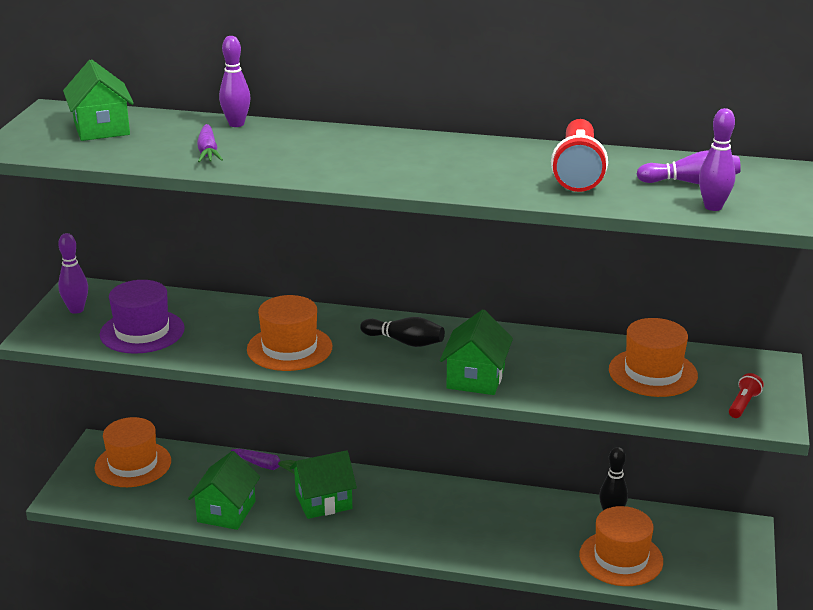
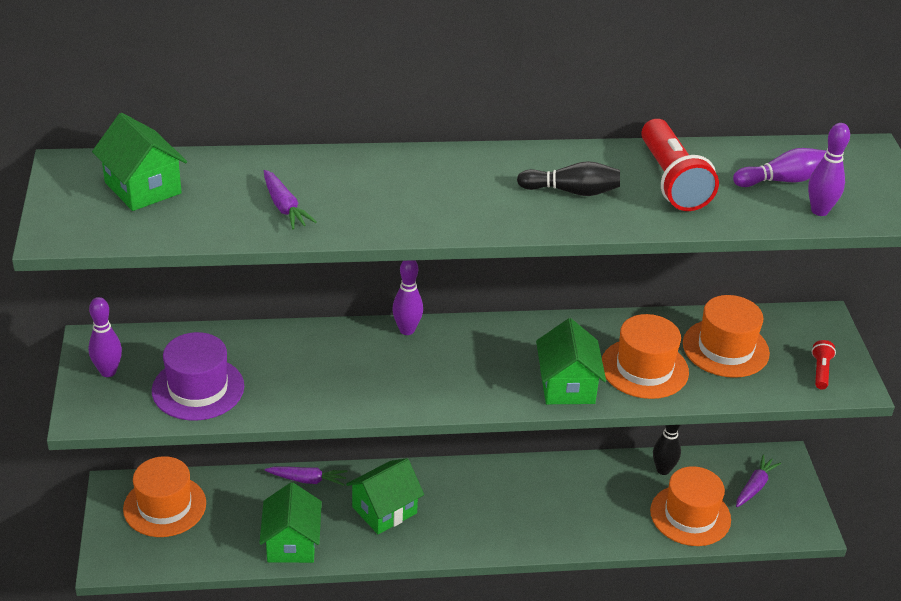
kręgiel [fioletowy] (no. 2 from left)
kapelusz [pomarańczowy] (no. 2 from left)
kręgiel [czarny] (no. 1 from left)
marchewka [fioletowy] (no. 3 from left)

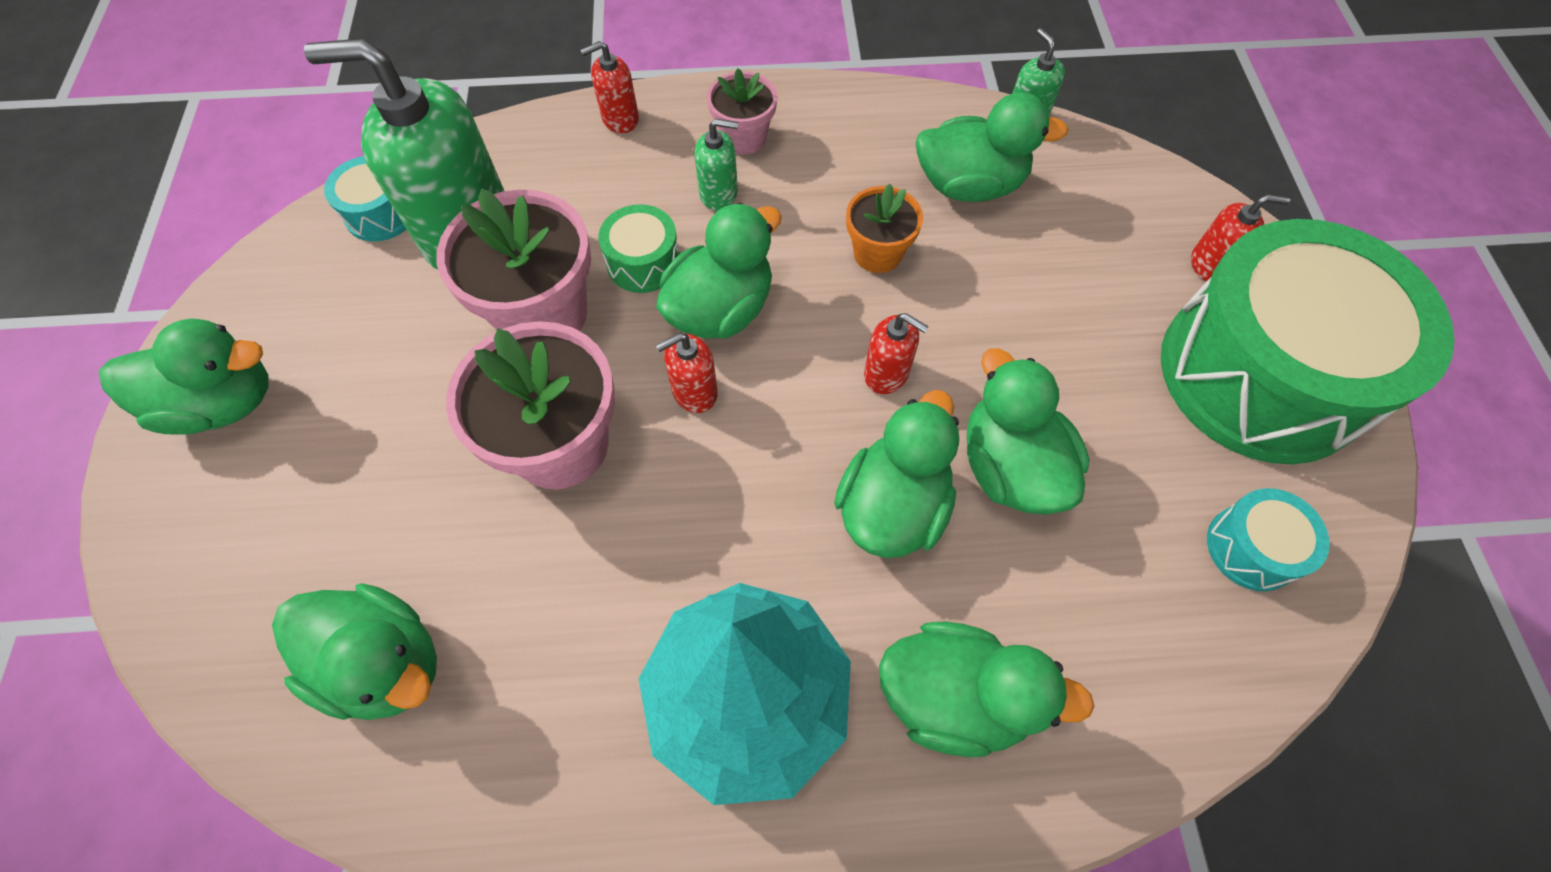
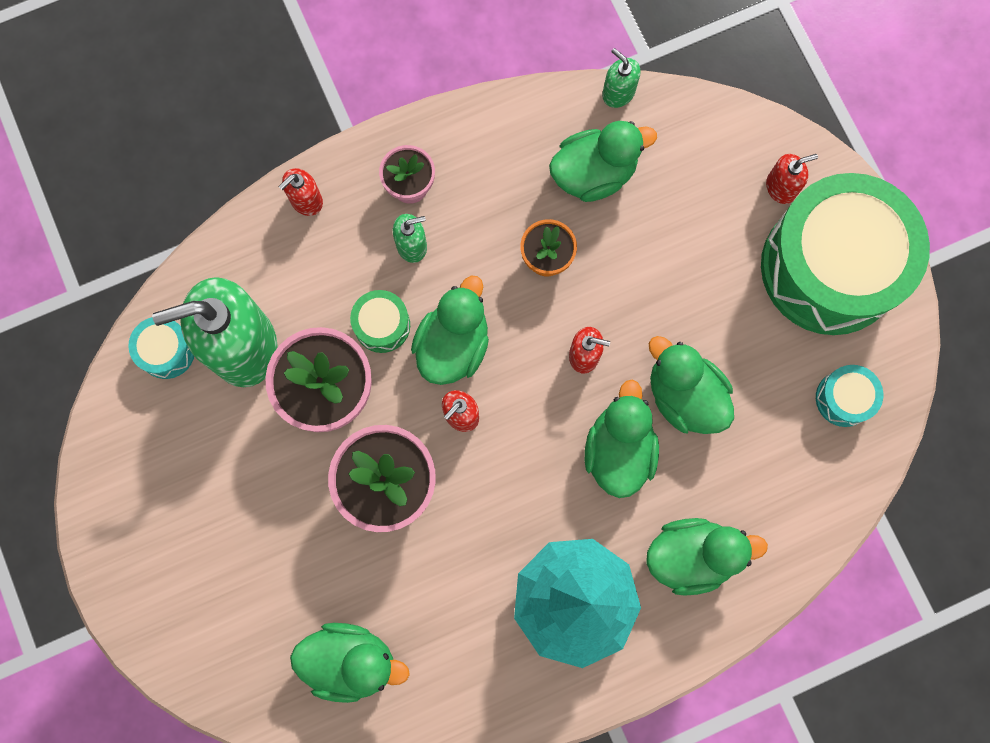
kaczka [zielony] (no. 1 from left in the first image)

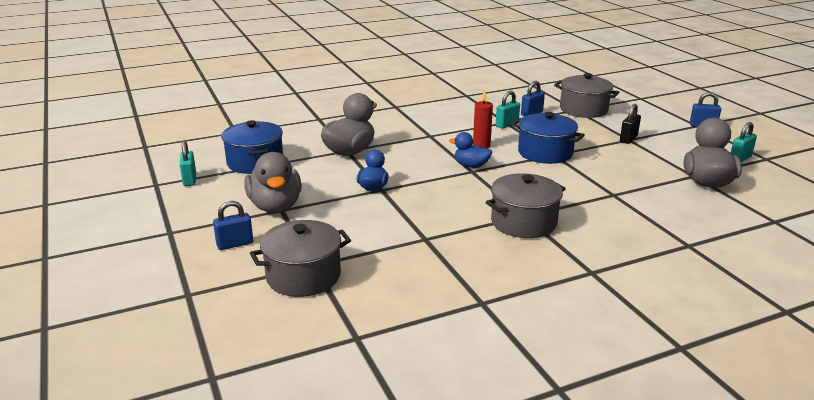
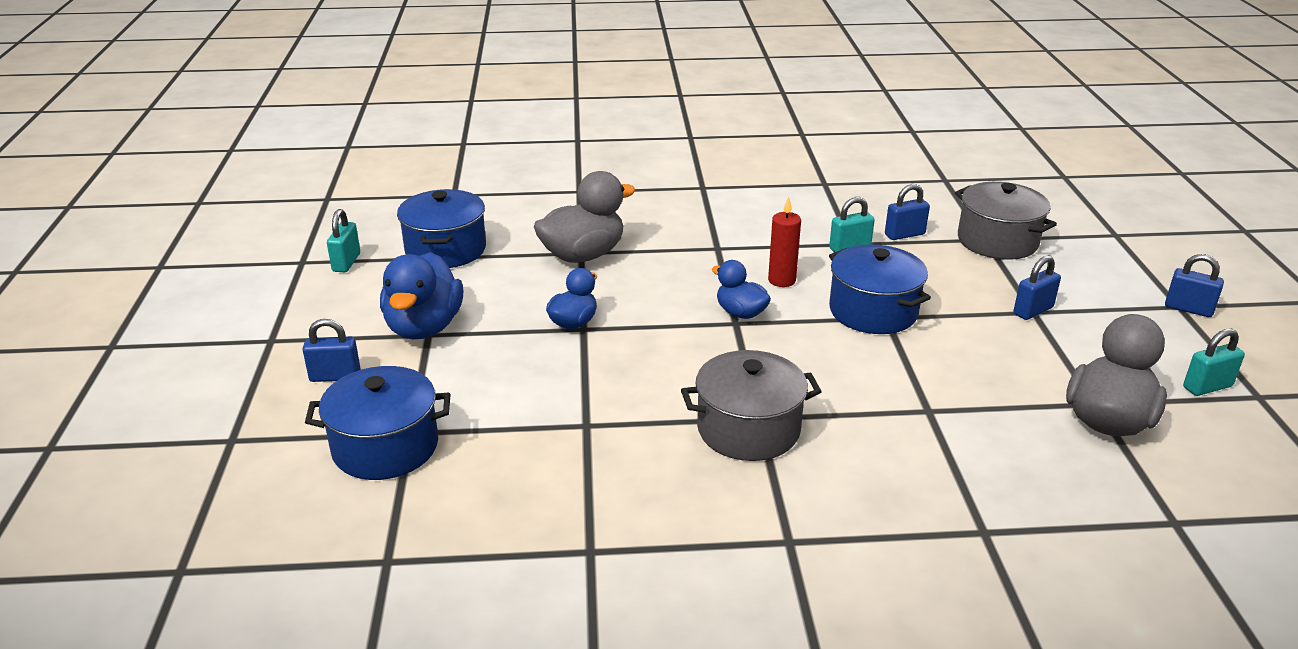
kaczka [niebieski] (no. 1 from left)
garnek [niebieski] (no. 1 from left)
kłódka [niebieski] (no. 3 from left)

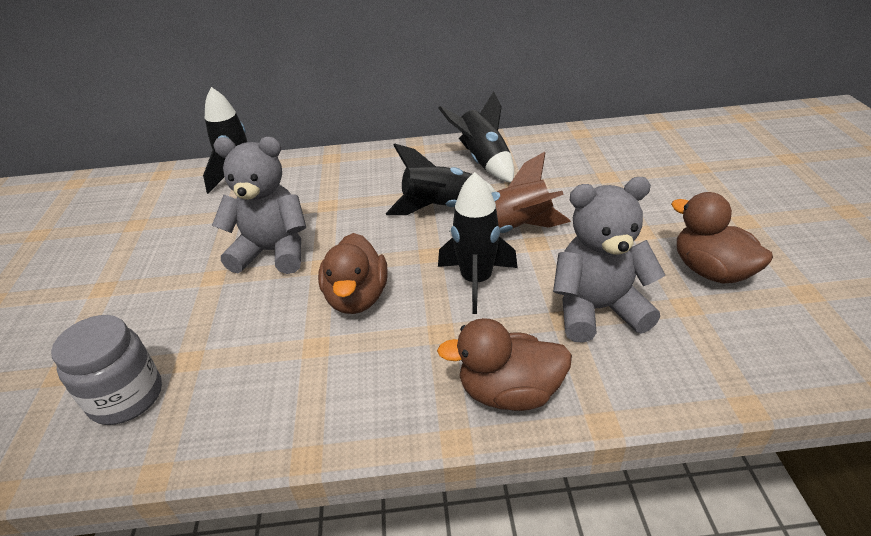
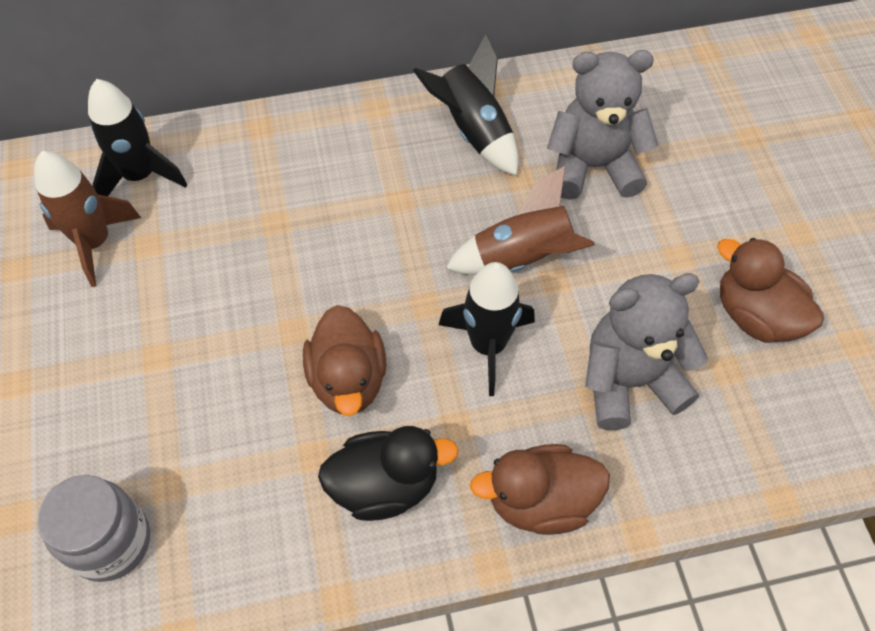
miś [szary] (no. 1 from left)
rakieta [czarny] (no. 2 from left in the first image)
rakieta [brązowy] (no. 1 from left)
kaczka [czarny]

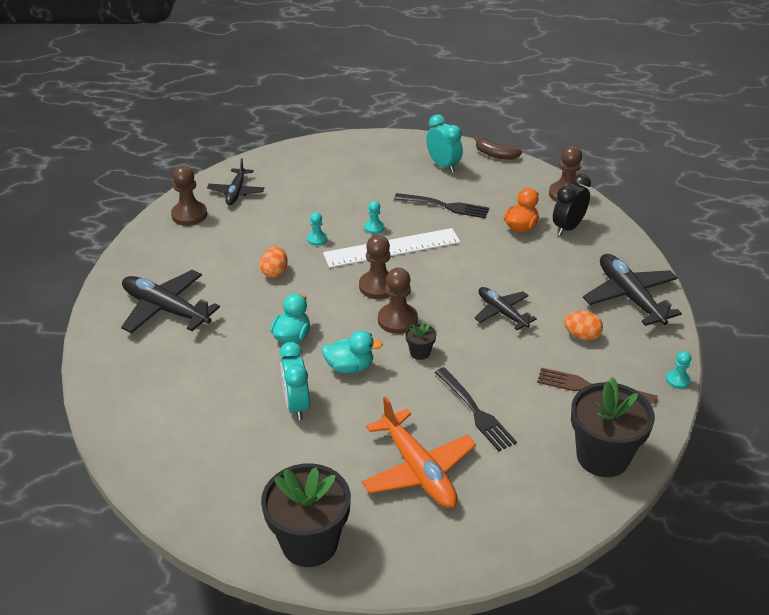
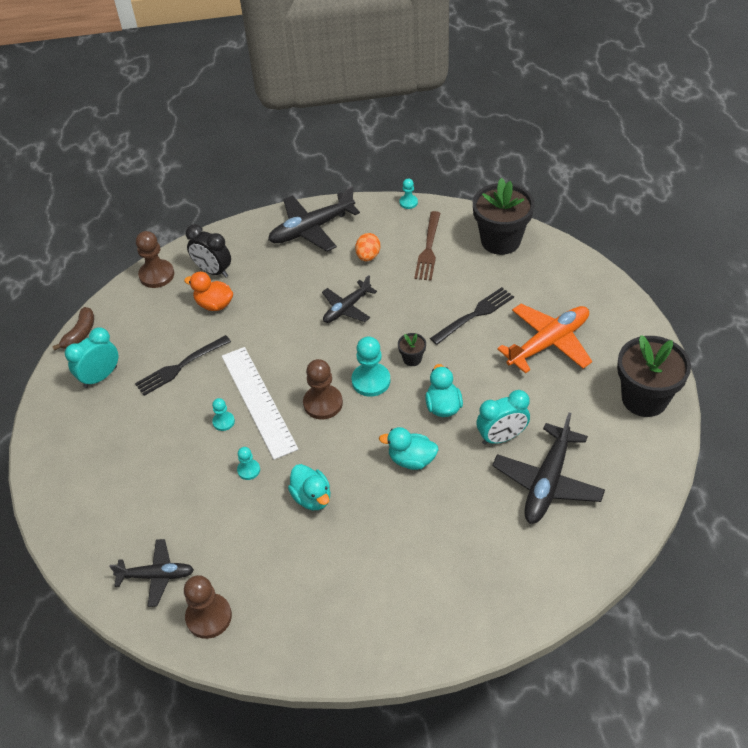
samolot [czarny] (no. 4 from left)
kaczka [turkusowy] (no. 1 from left)
pionek [turkusowy] (no. 3 from left)
widelec [czarny] (no. 1 from left)

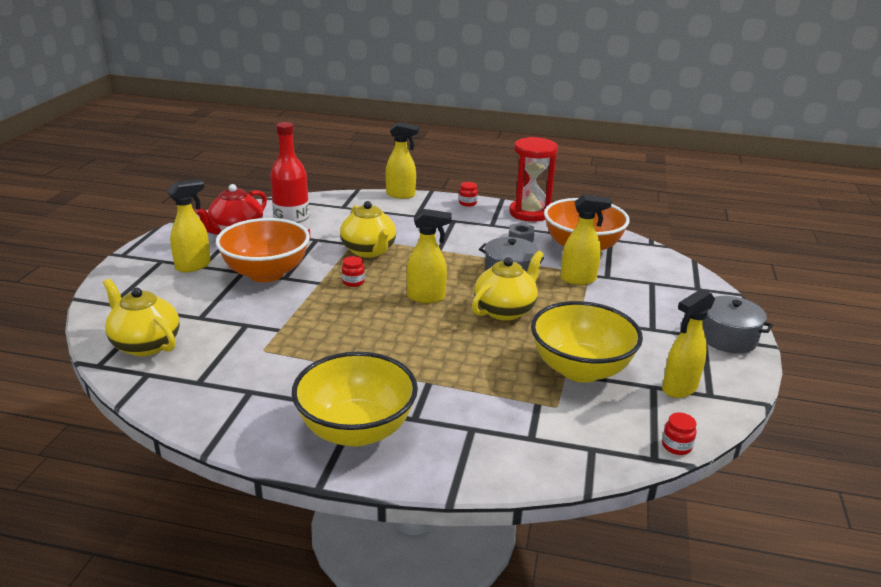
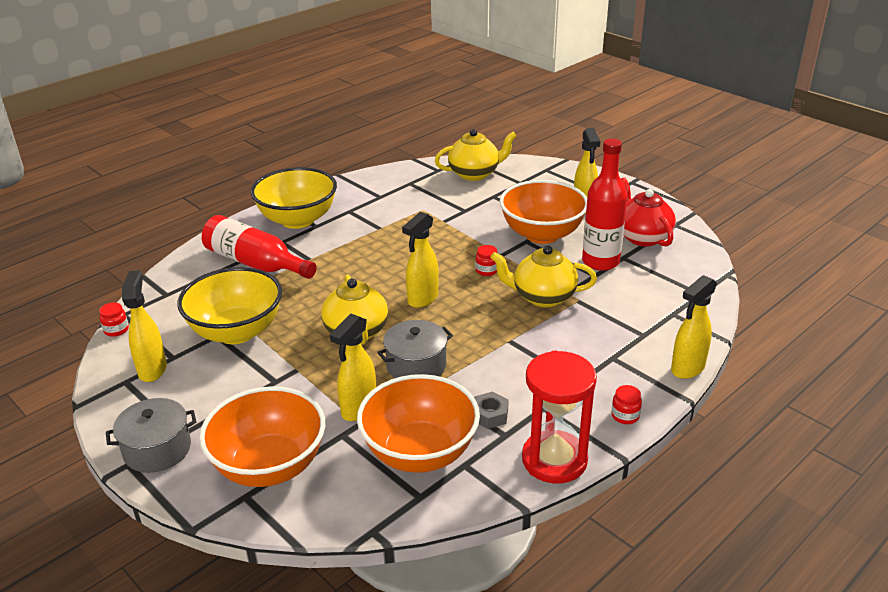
miska [pomarańczowy] (no. 1 from left)
butelka [czerwony] (no. 1 from left)

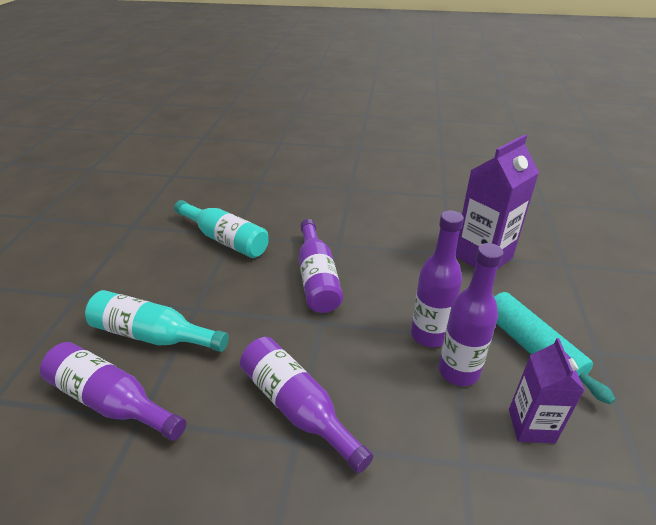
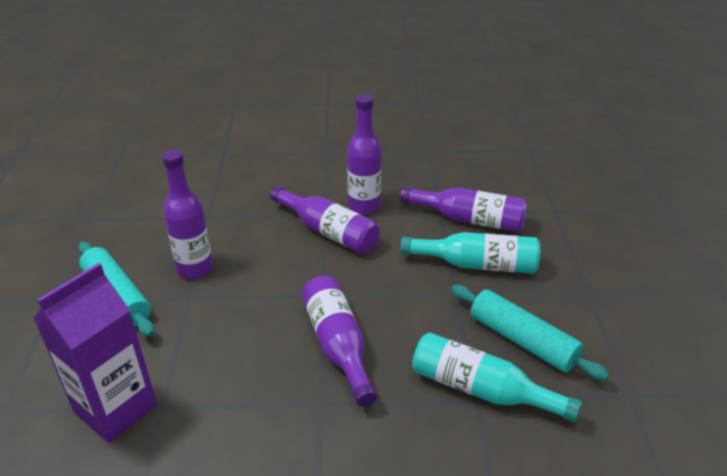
butelka [fioletowy] (no. 4 from left)
karton mleka [fioletowy] (no. 2 from left in the first image)
wałek do ciasta [turkusowy] (no. 2 from left)

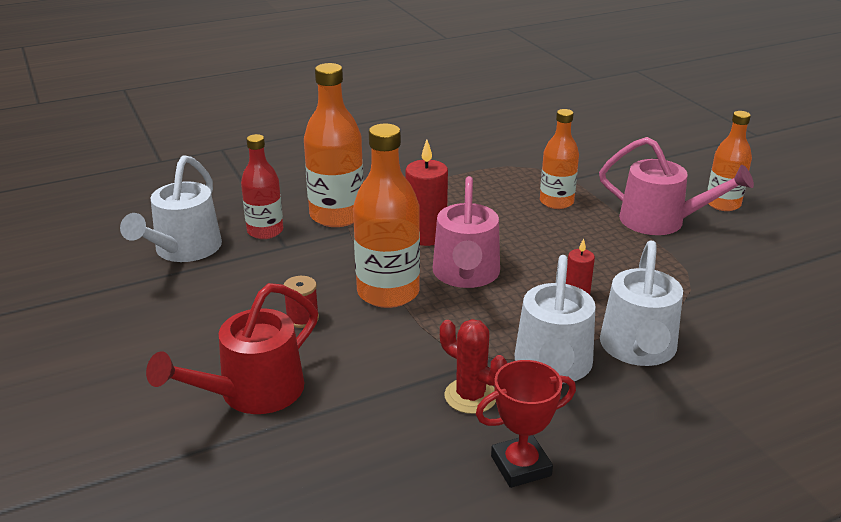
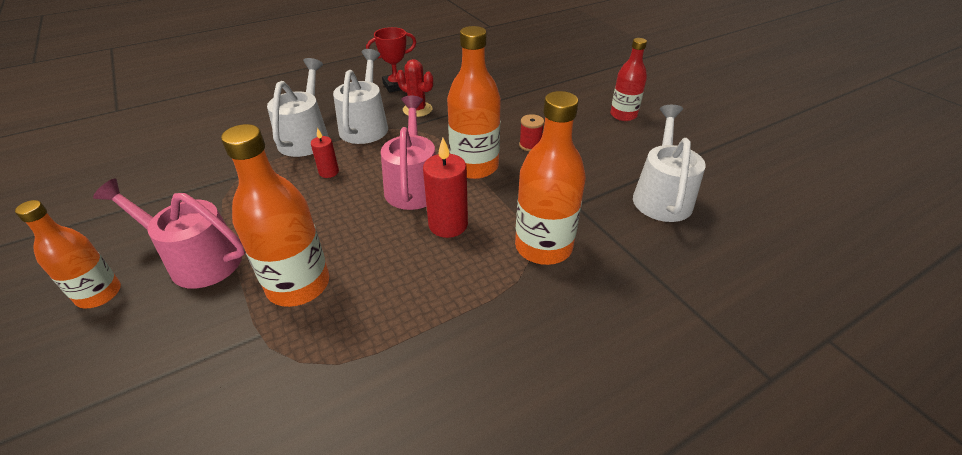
konewka [czerwony]
butelka [czerwony]
butelka [pomarańczowy] (no. 2 from left)

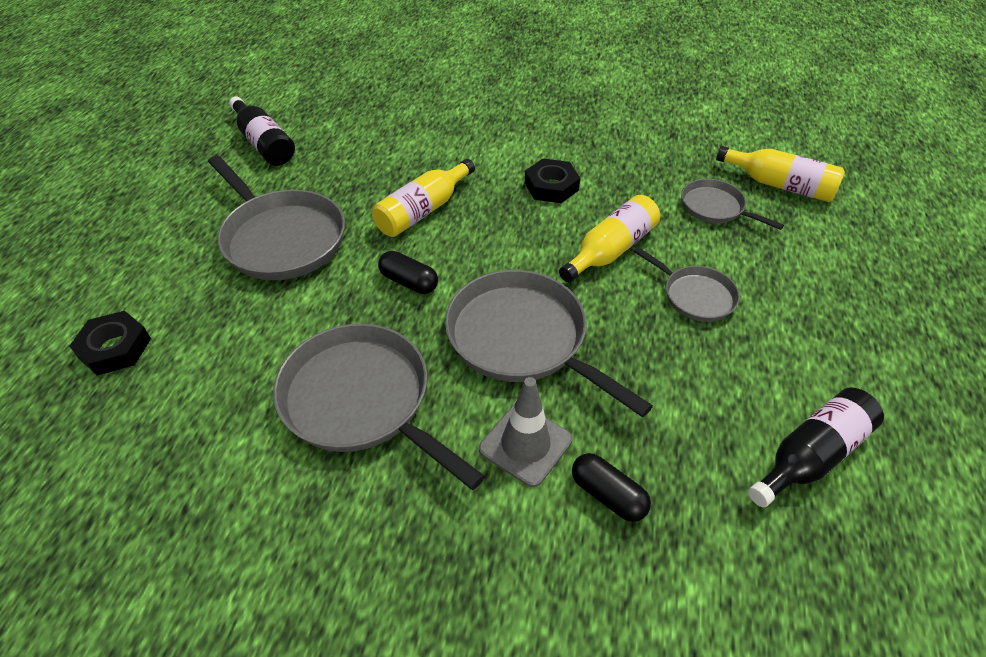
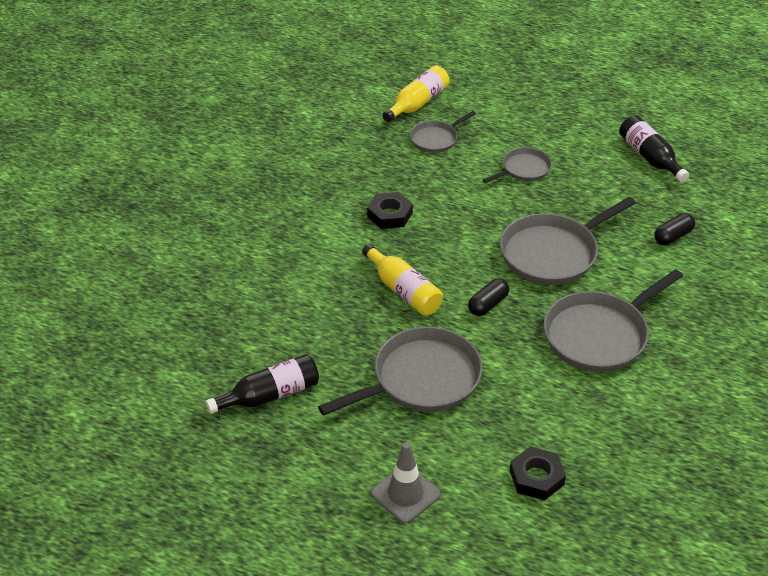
pachołek [szary]
butelka [żółty] (no. 2 from left in the first image)

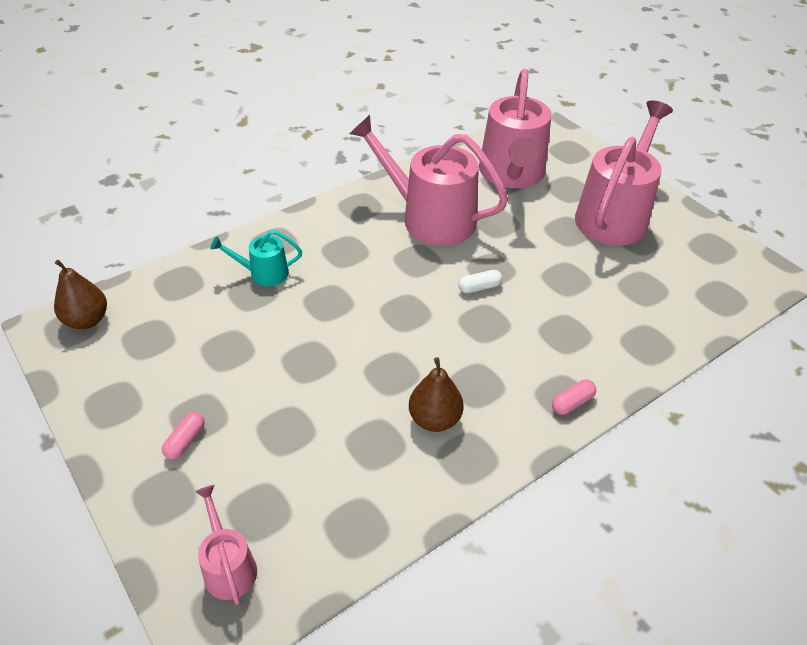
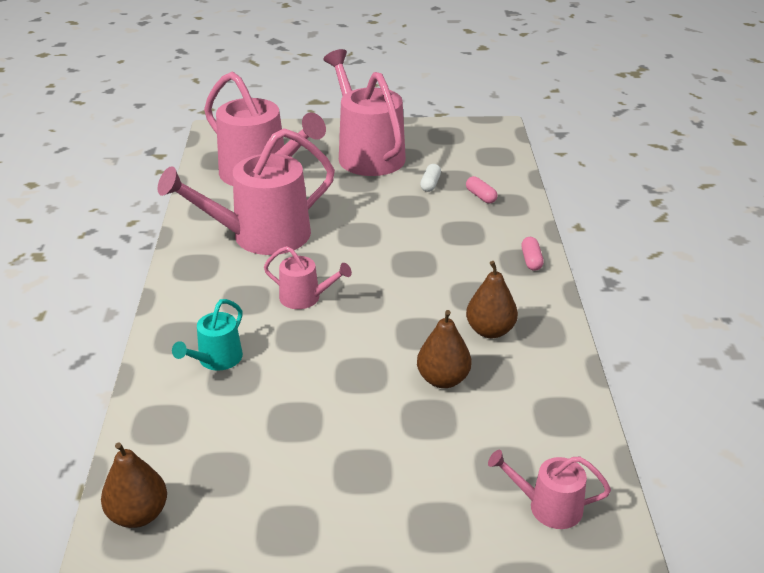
kapsułka [różowy] (no. 1 from left)
kapsułka [biały]
konewka [różowy] (no. 3 from left)
gruszka [brązowy] (no. 2 from left)

